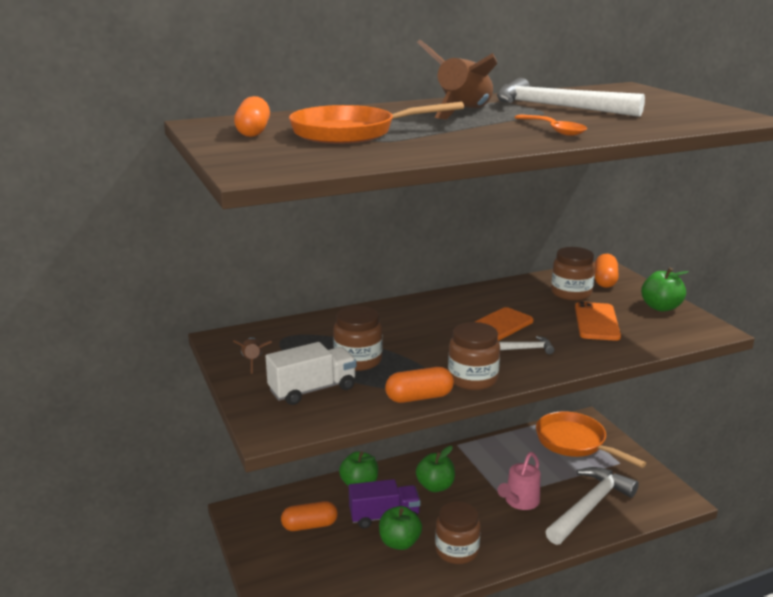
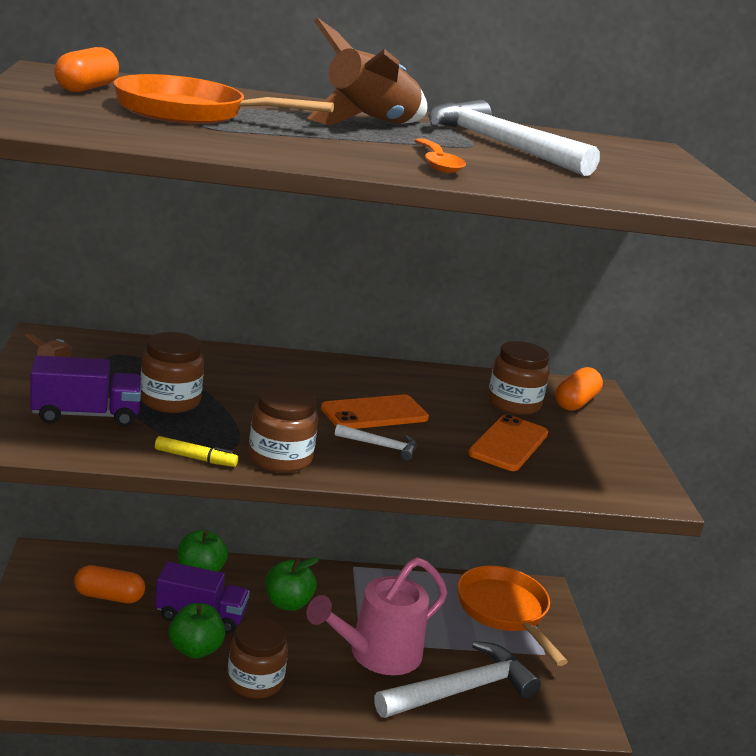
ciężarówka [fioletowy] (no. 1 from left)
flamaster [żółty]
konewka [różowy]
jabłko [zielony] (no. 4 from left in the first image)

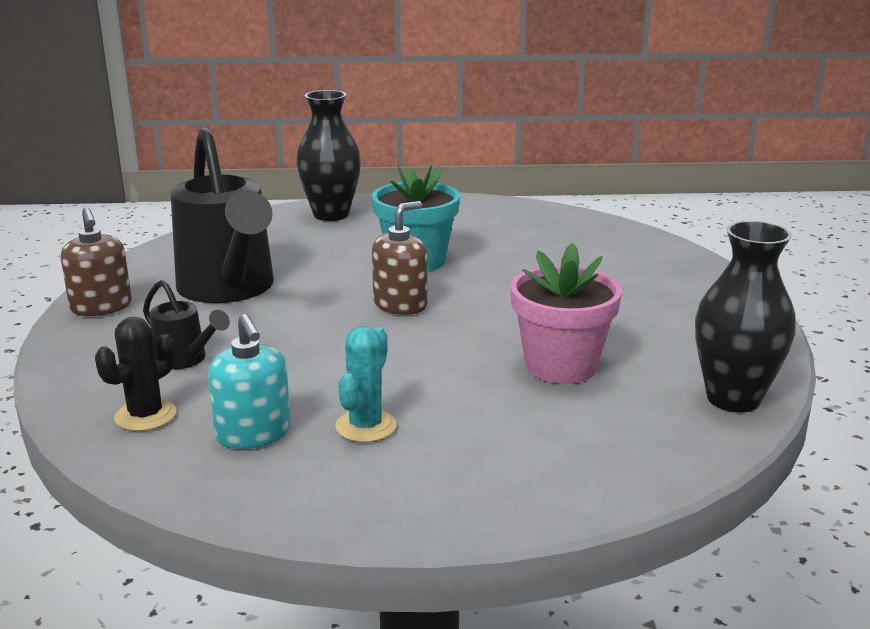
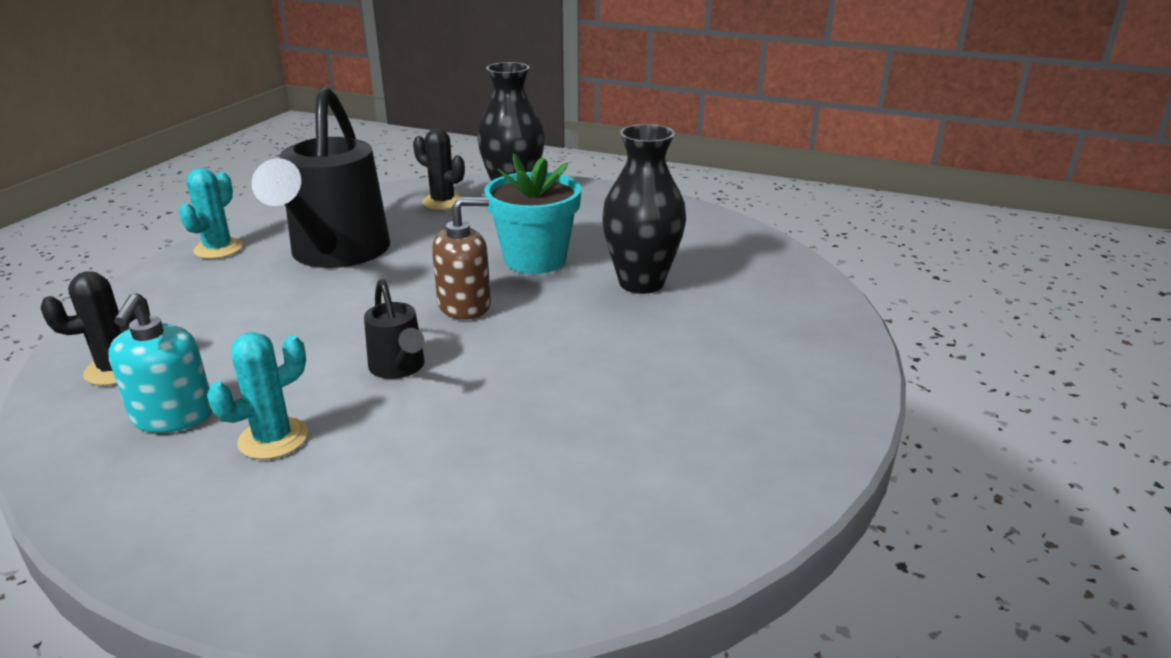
kaktus [turkusowy] (no. 1 from left)
konewka [czarny] (no. 2 from left)
doniczka [różowy]
wazon [czarny] (no. 2 from left)
kaktus [czarny] (no. 2 from left)

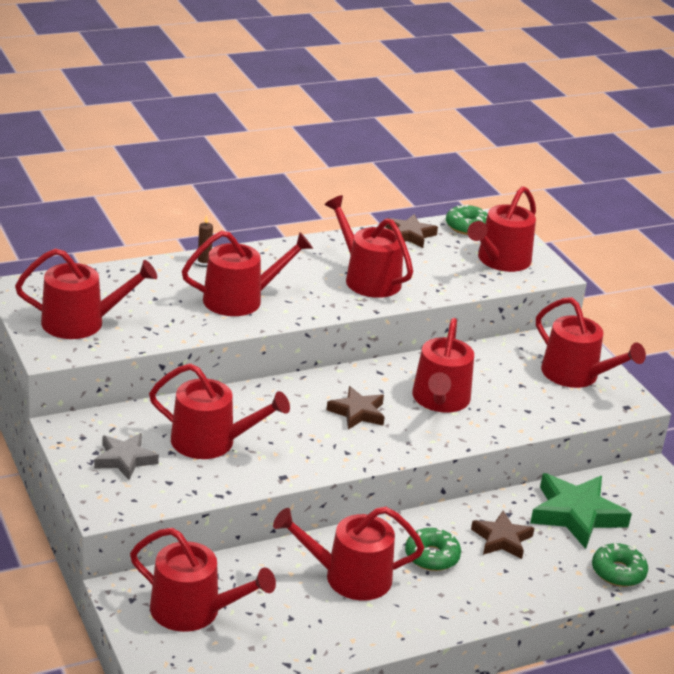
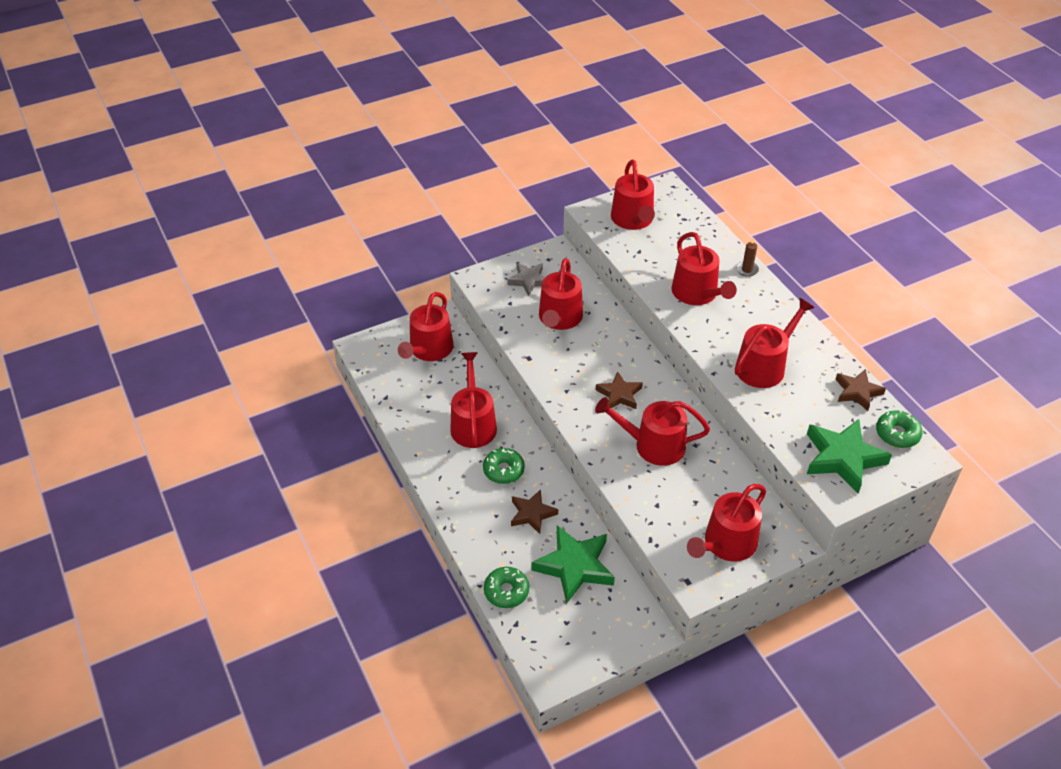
gwiazda [zielony] (no. 2 from left)

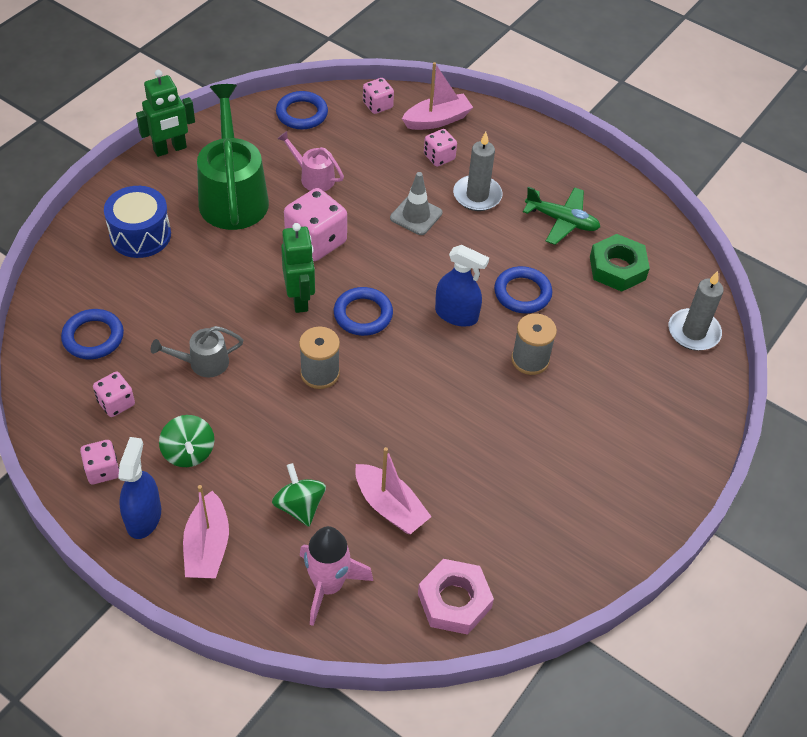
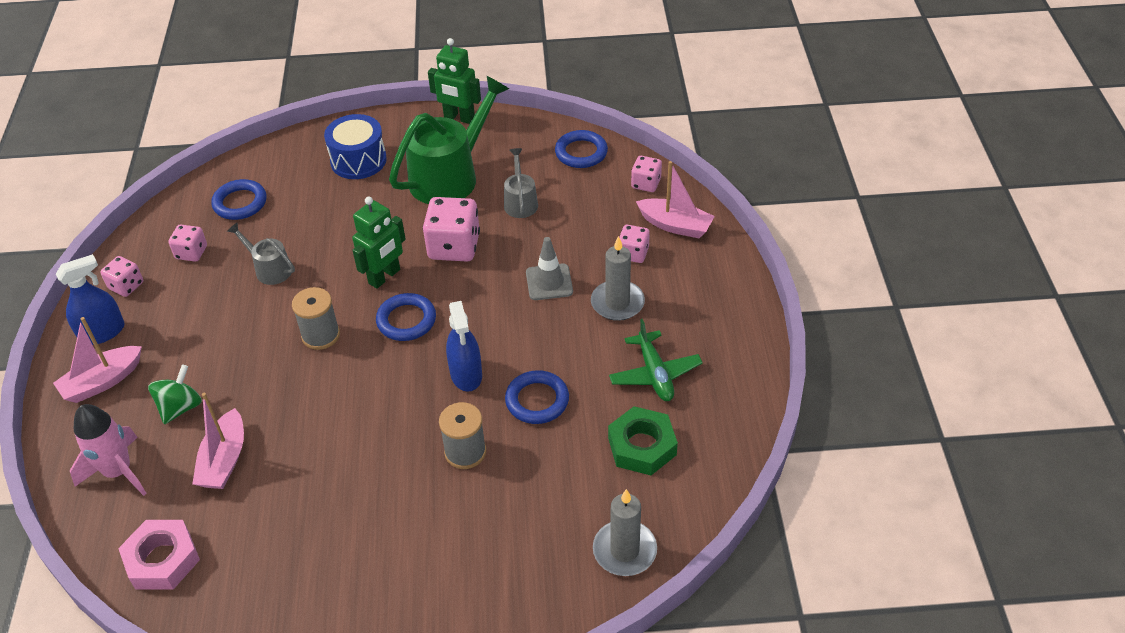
bączek [zielony] (no. 1 from left in the first image)
konewka [szary] (no. 2 from left)

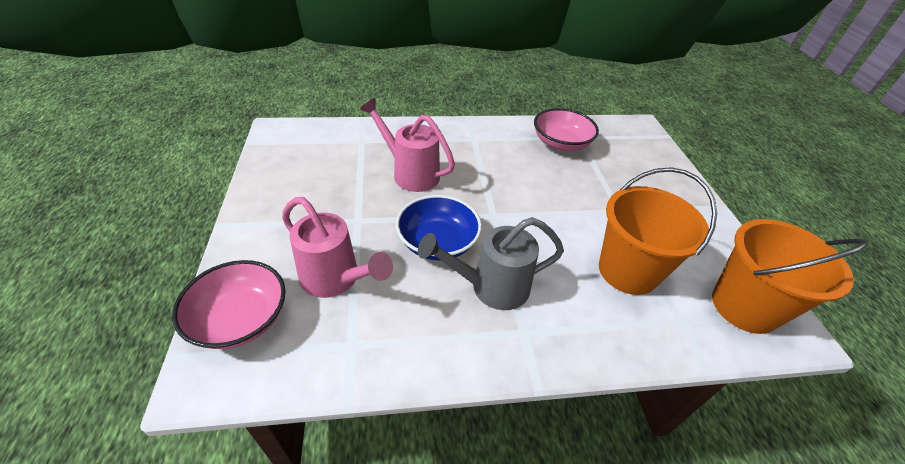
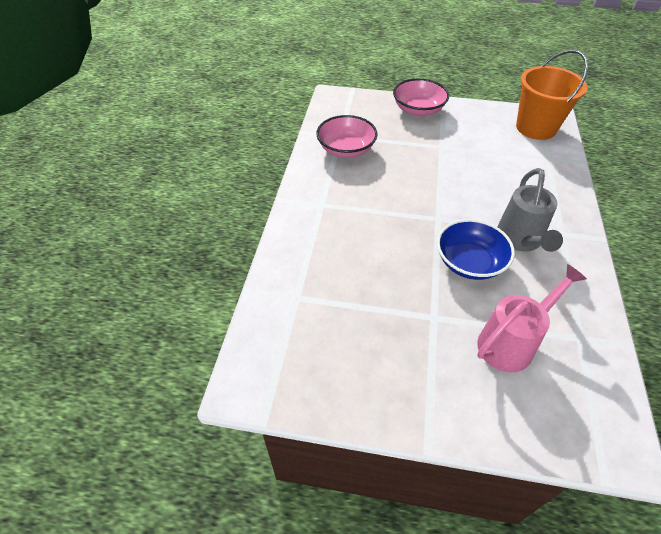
miska [różowy] (no. 2 from left)
konewka [różowy] (no. 2 from left in the first image)
wiadro [pomarańczowy] (no. 1 from left in the first image)

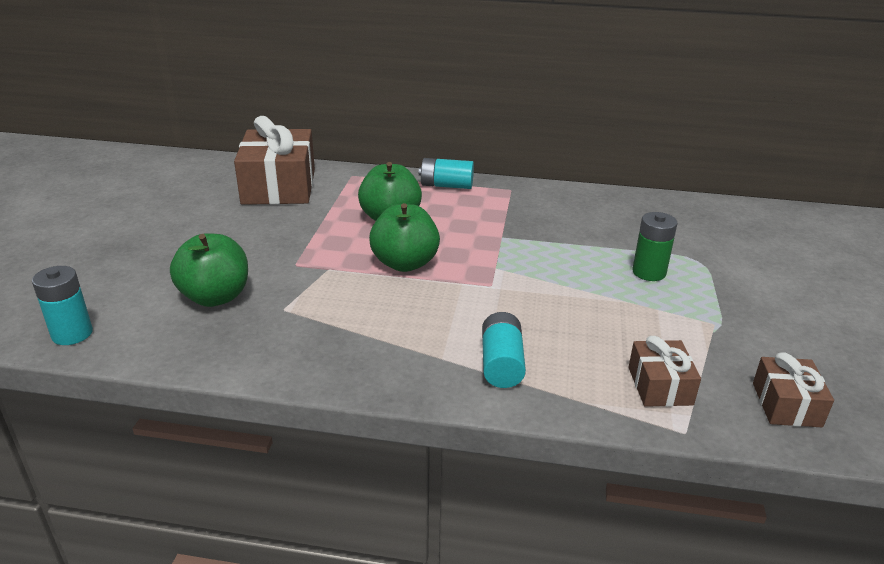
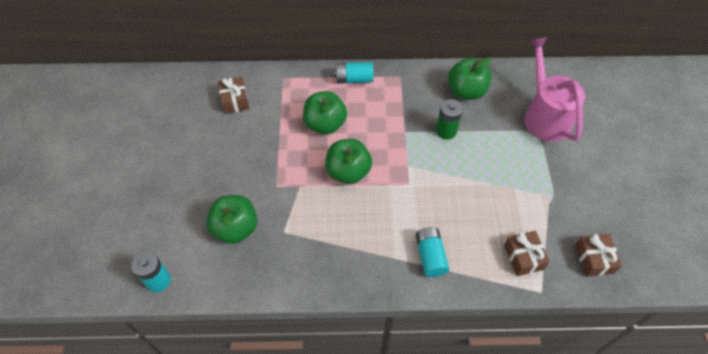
prezent [brązowy] (no. 1 from left)
bateria [zielony]
jabłko [zielony] (no. 4 from left)
konewka [różowy]

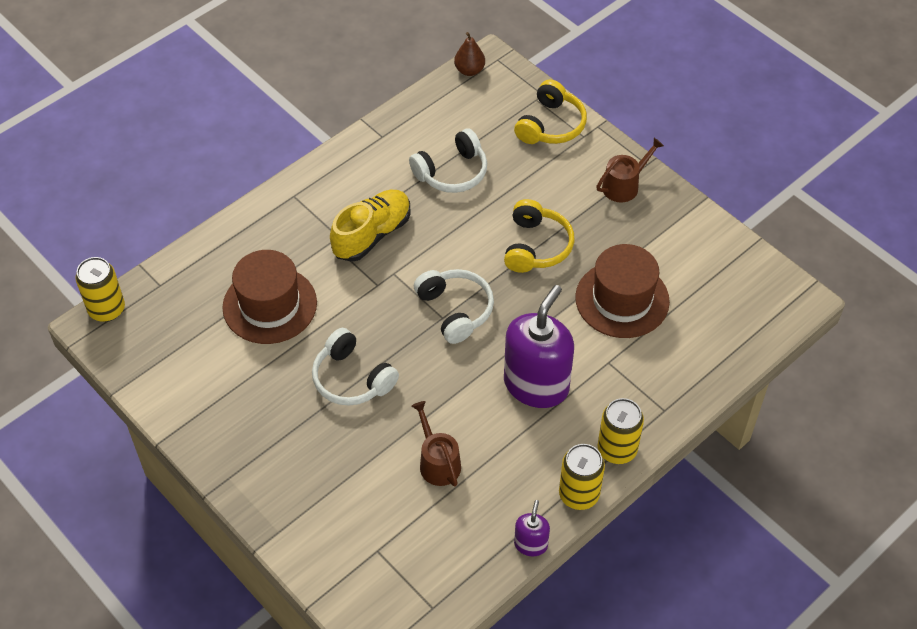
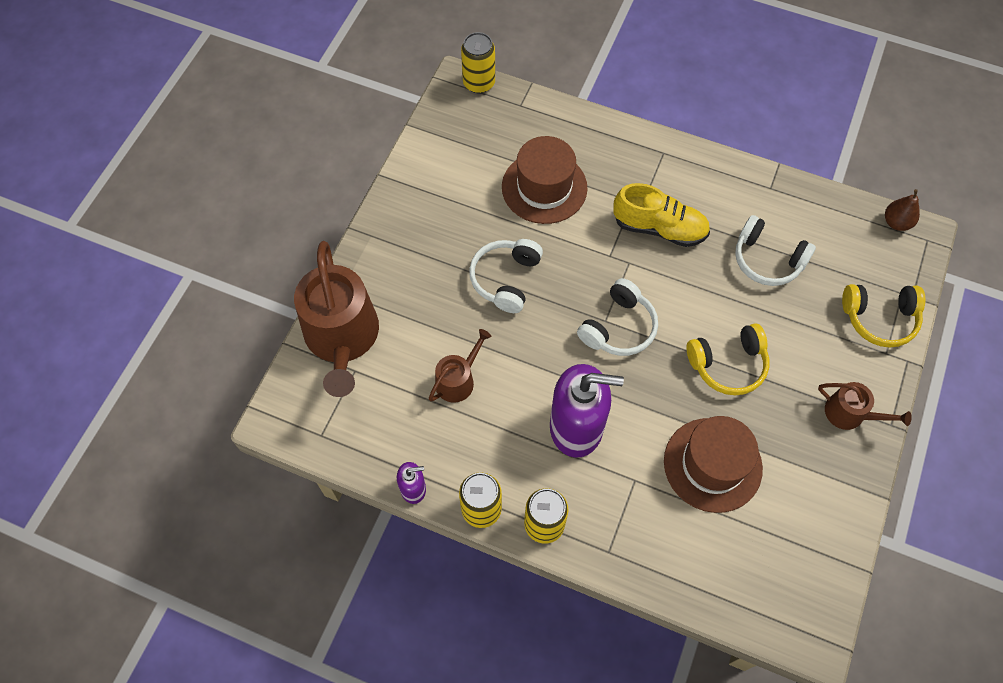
konewka [brązowy] (no. 1 from left)

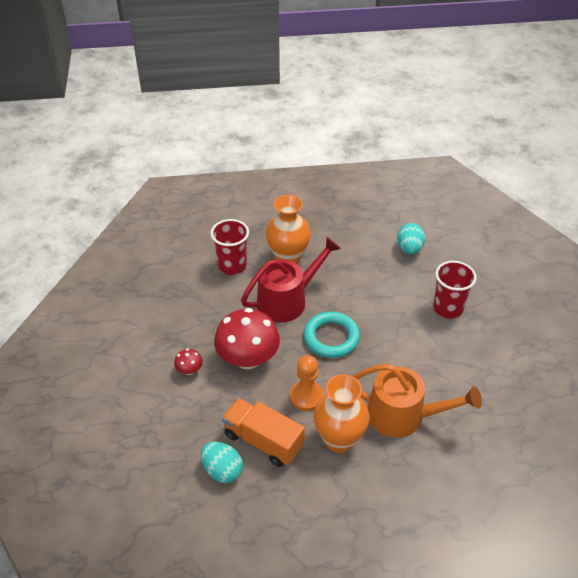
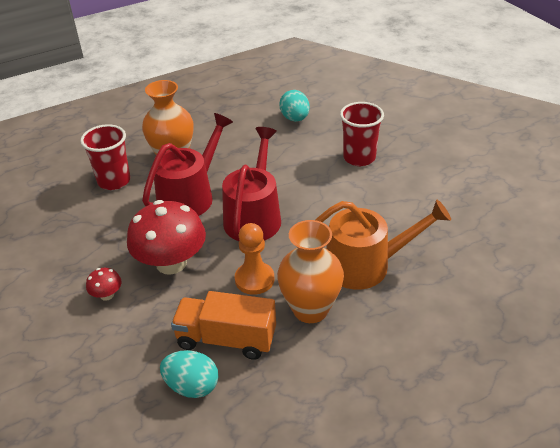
konewka [czerwony] (no. 2 from left)

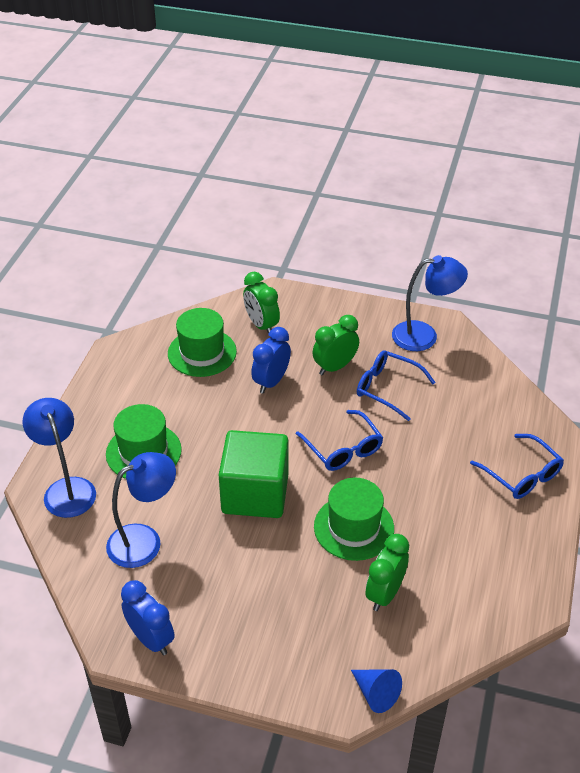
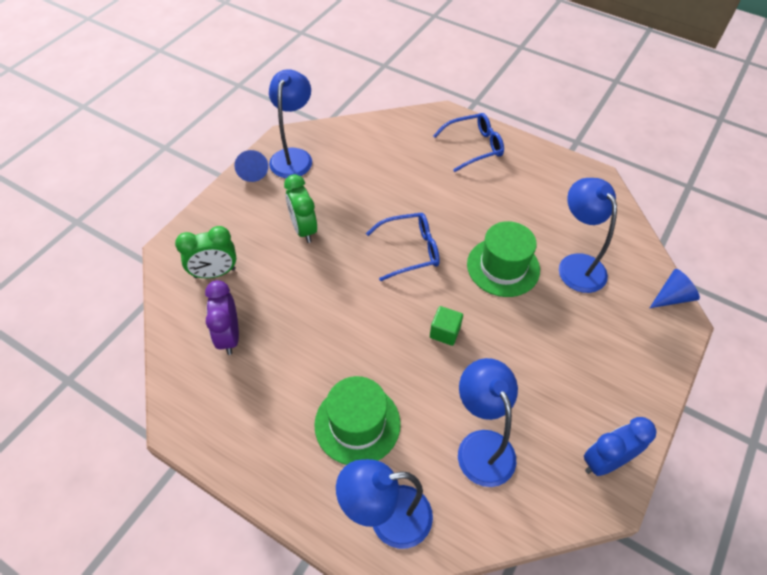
budzik [fioletowy]
sześcian [zielony]
budzik [niebieski] (no. 2 from left in the first image)
okulary [niebieski] (no. 2 from left in the first image)
lampka [niebieski] (no. 4 from left)
stożek [niebieski] (no. 1 from left)

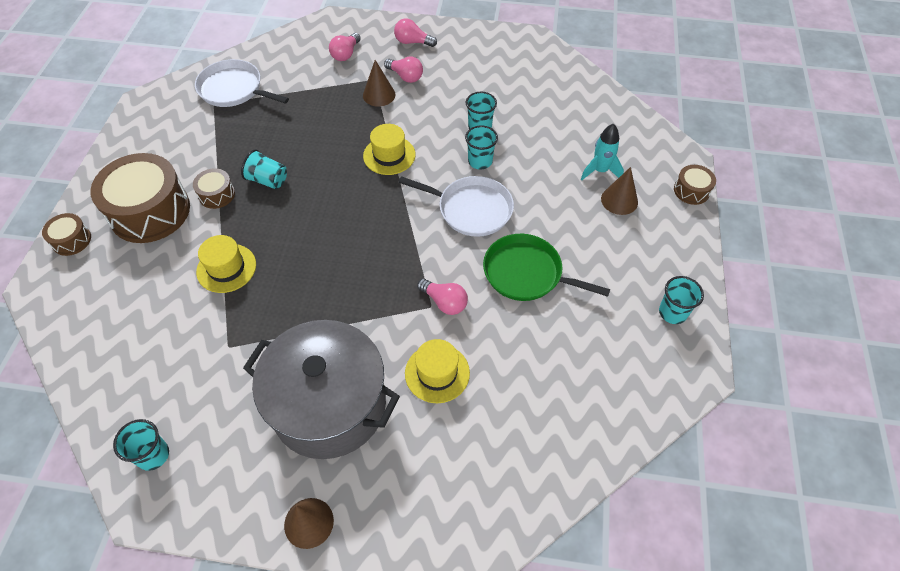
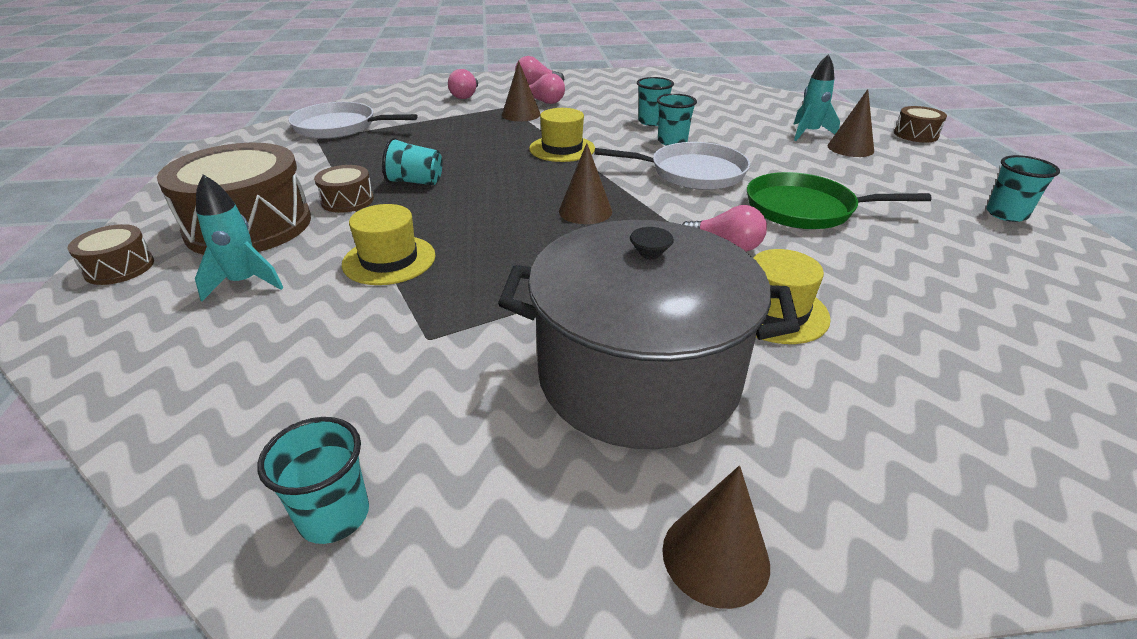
rakieta [turkusowy] (no. 1 from left)
stożek [brązowy] (no. 2 from left)

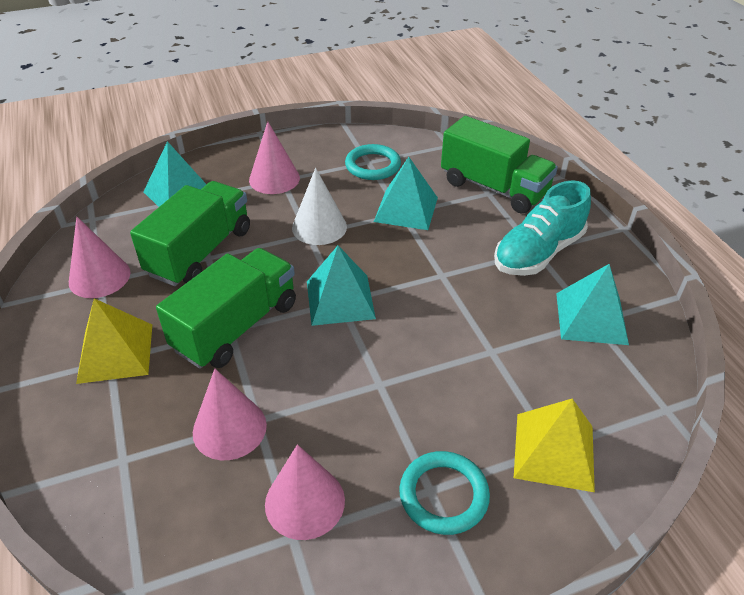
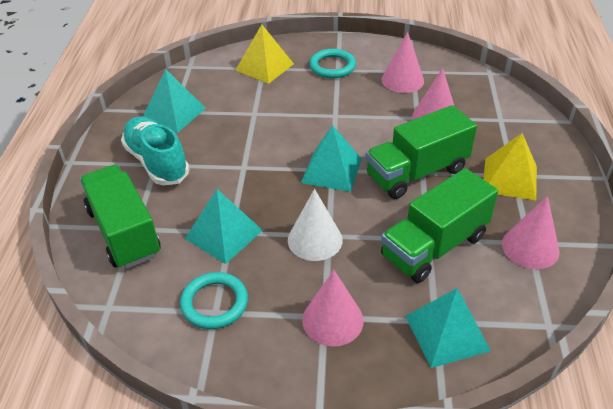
but [turkusowy]

